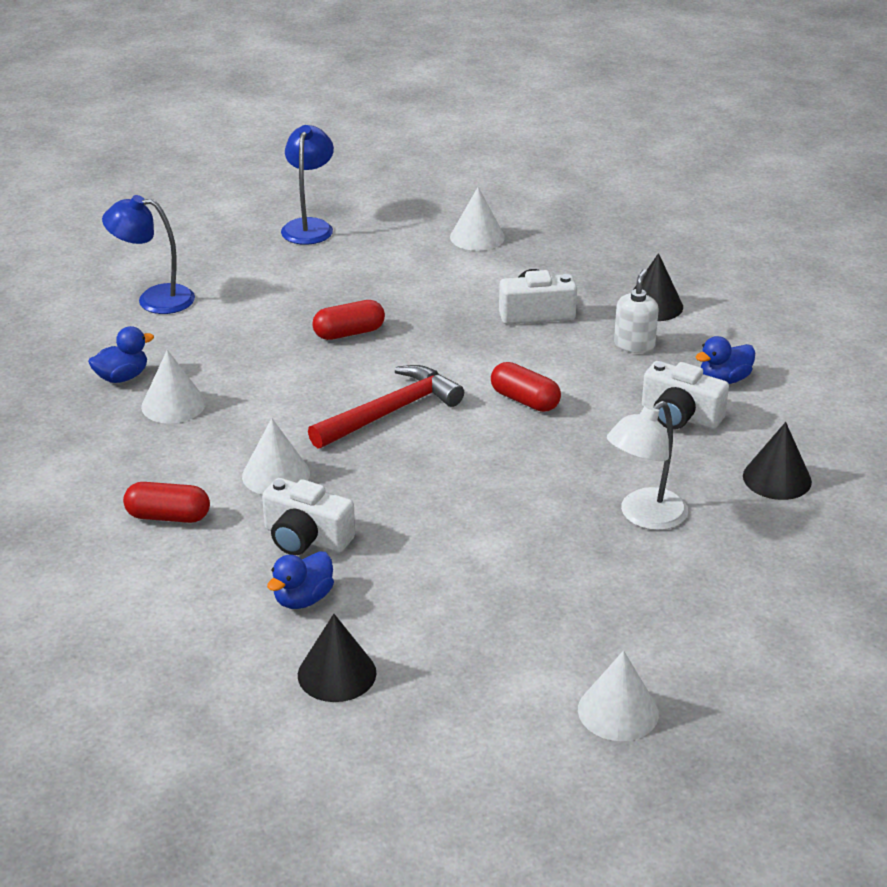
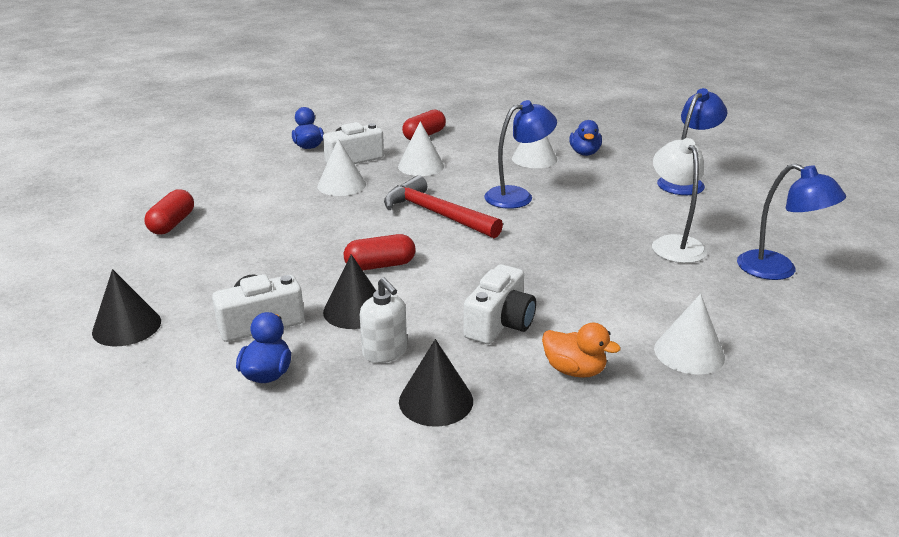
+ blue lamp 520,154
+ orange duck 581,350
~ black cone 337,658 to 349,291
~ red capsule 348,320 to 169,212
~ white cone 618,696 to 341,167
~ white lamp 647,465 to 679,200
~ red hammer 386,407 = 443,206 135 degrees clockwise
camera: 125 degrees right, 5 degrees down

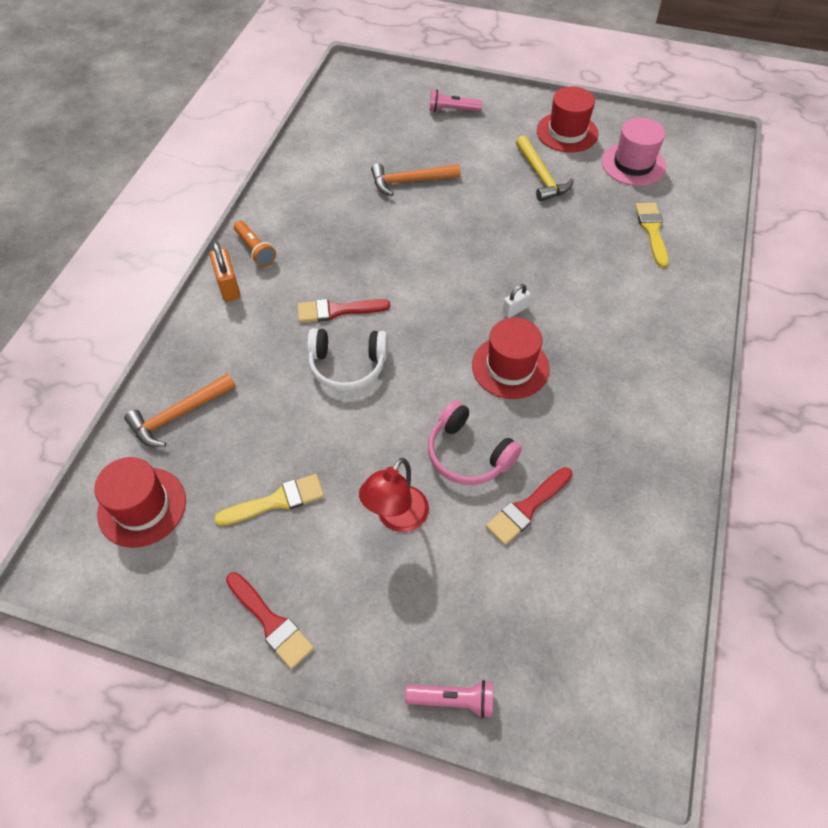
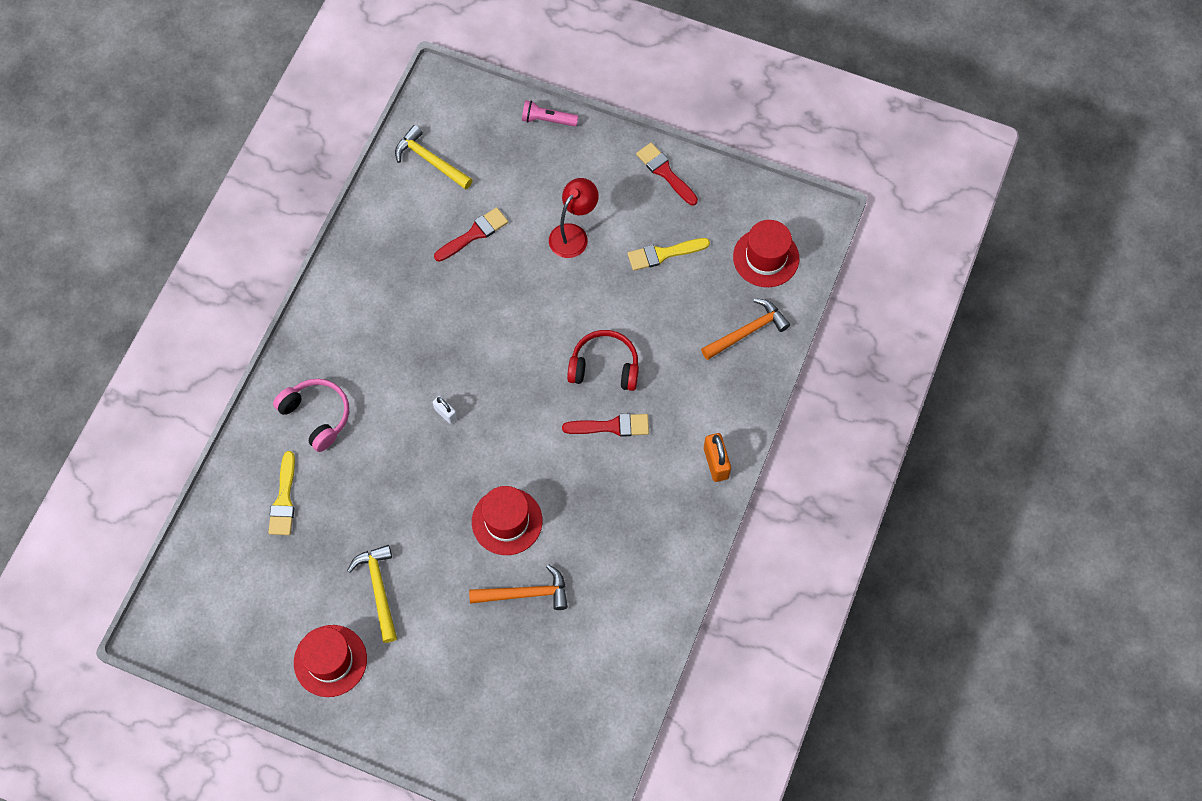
- orange flashlight 255,244
- pink flashlight 455,100
- pink hat 634,152
+ yellow hammer 434,157
~ pink headphones 475,442 to 311,415
~ red hat 511,358 to 507,520
~ white headphones 347,359 to red headphones 603,360
~ white padlock 516,301 = 445,410 75 degrees clockwise
camera: 175 degrees left, 10 degrees up

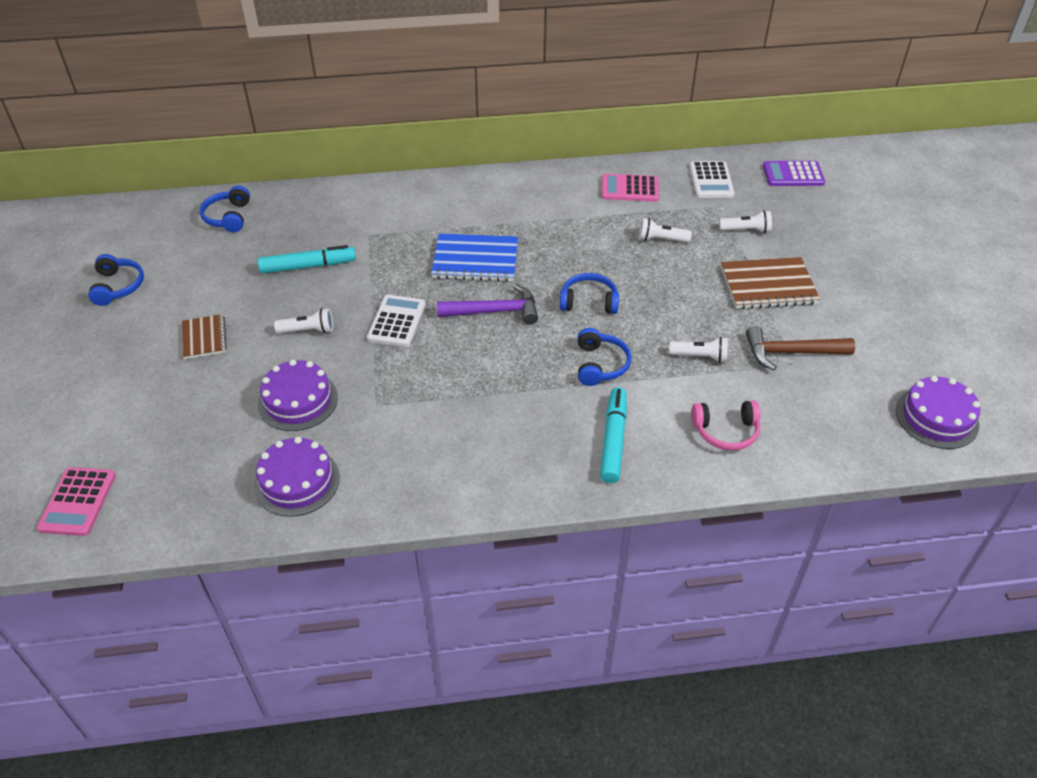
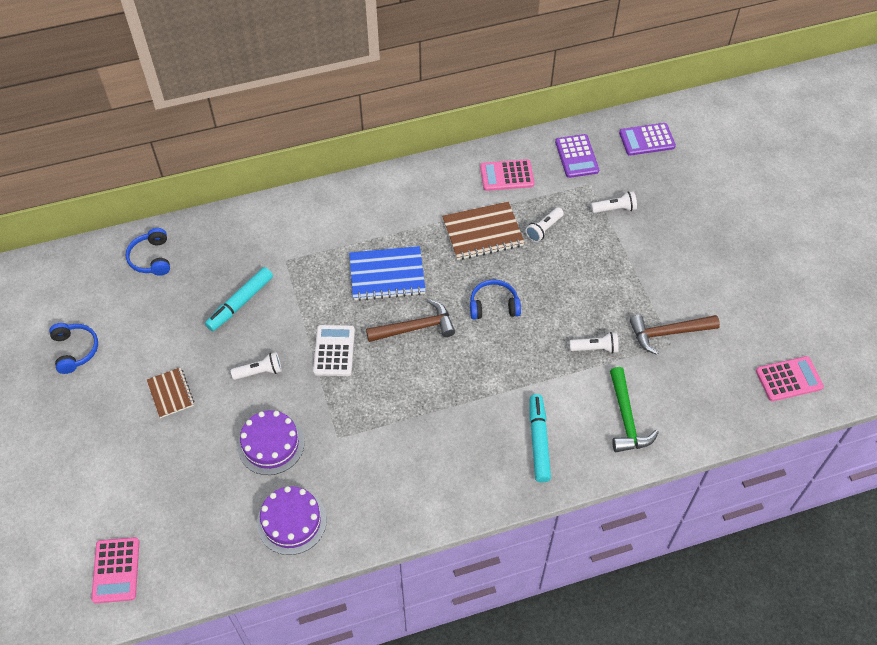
- blue headphones 605,357
~ brown notebook 770,283 to 483,231
~ pink headphones 725,426 to green hammer 634,409
~ purple cake 938,412 to pink calculator 790,378
~ purple hammer 487,304 to brown hammer 410,320
~ white calculator 712,179 to purple calculator 577,156
~ turquoise marker 307,259 = 239,299 150 degrees clockwise
~ white flashlight 665,230 = 544,224 45 degrees counterclockwise
camera: 10 degrees left, 10 degrees up

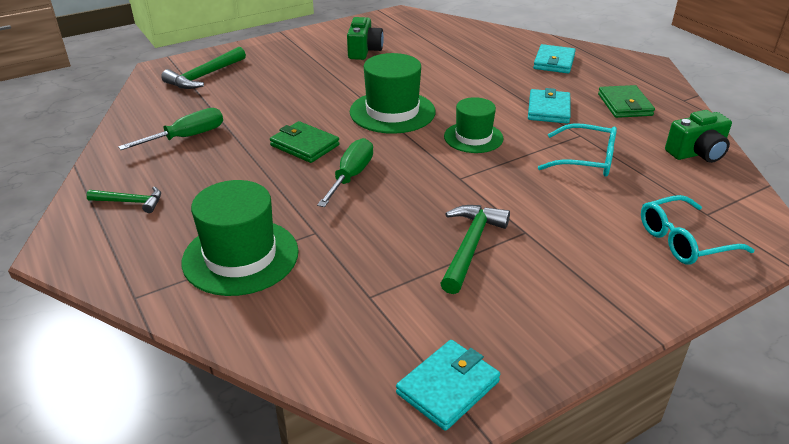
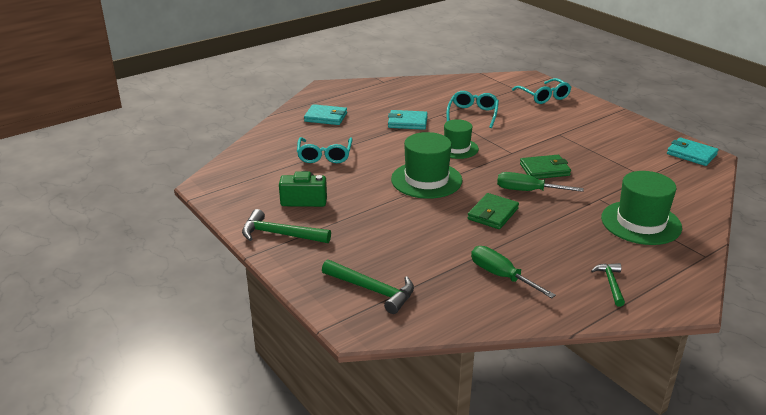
- green camera 698,136
+ turquoise glasses 325,150
~ green hammer 475,249 to 286,226
~ green wallet 626,101 to 545,167
camera: 95 degrees left, 5 degrees down

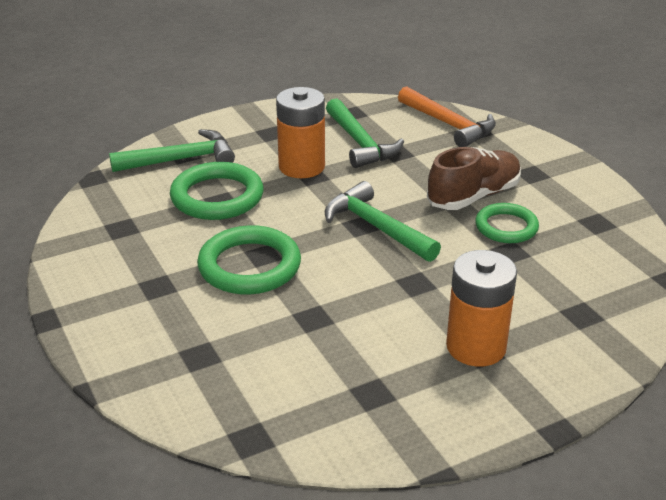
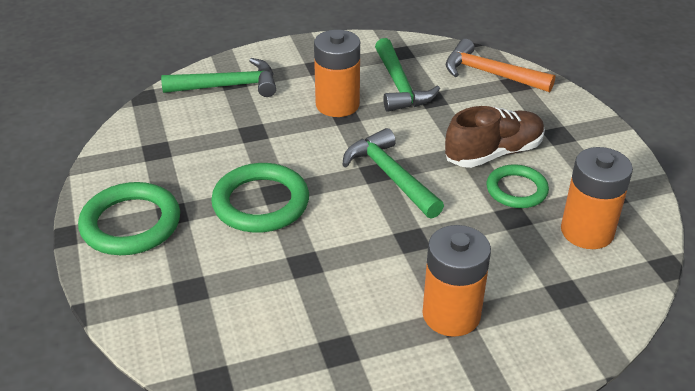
+ orange battery 597,198
~ green ring 217,191 to 129,218
~ orange hammer 447,116 = 500,65 150 degrees clockwise
camera: 10 degrees right, 5 degrees up

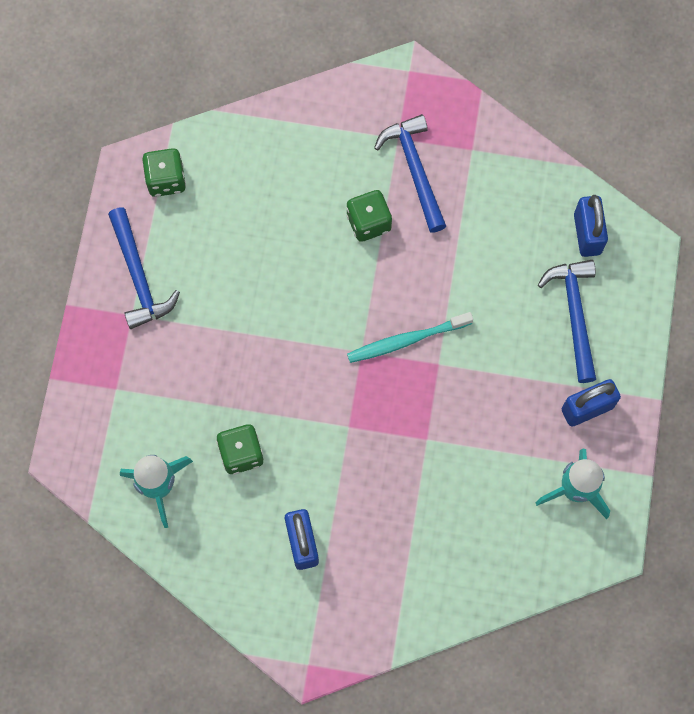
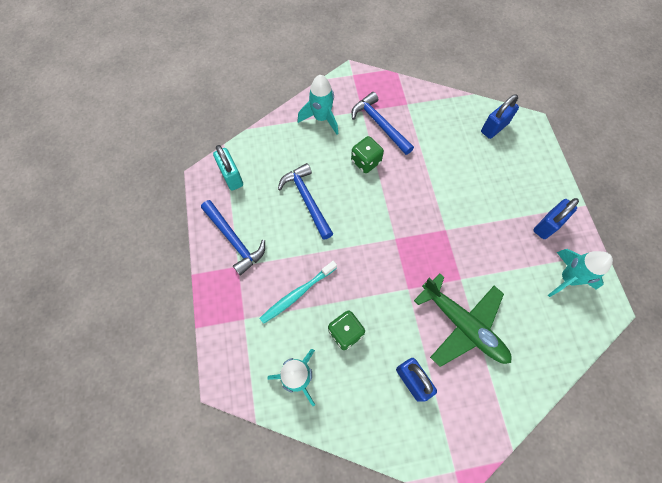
+ turquoise rocket 318,105
+ green plane 463,320
~ turquoise toothbrush 410,337 to 298,292
~ blue hammer 567,321 to 305,201
~ green dice 164,172 to turquoise padlock 228,168
~ blue padlock 591,226 = 500,116 75 degrees clockwise
camera: 20 degrees left, 5 degrees down

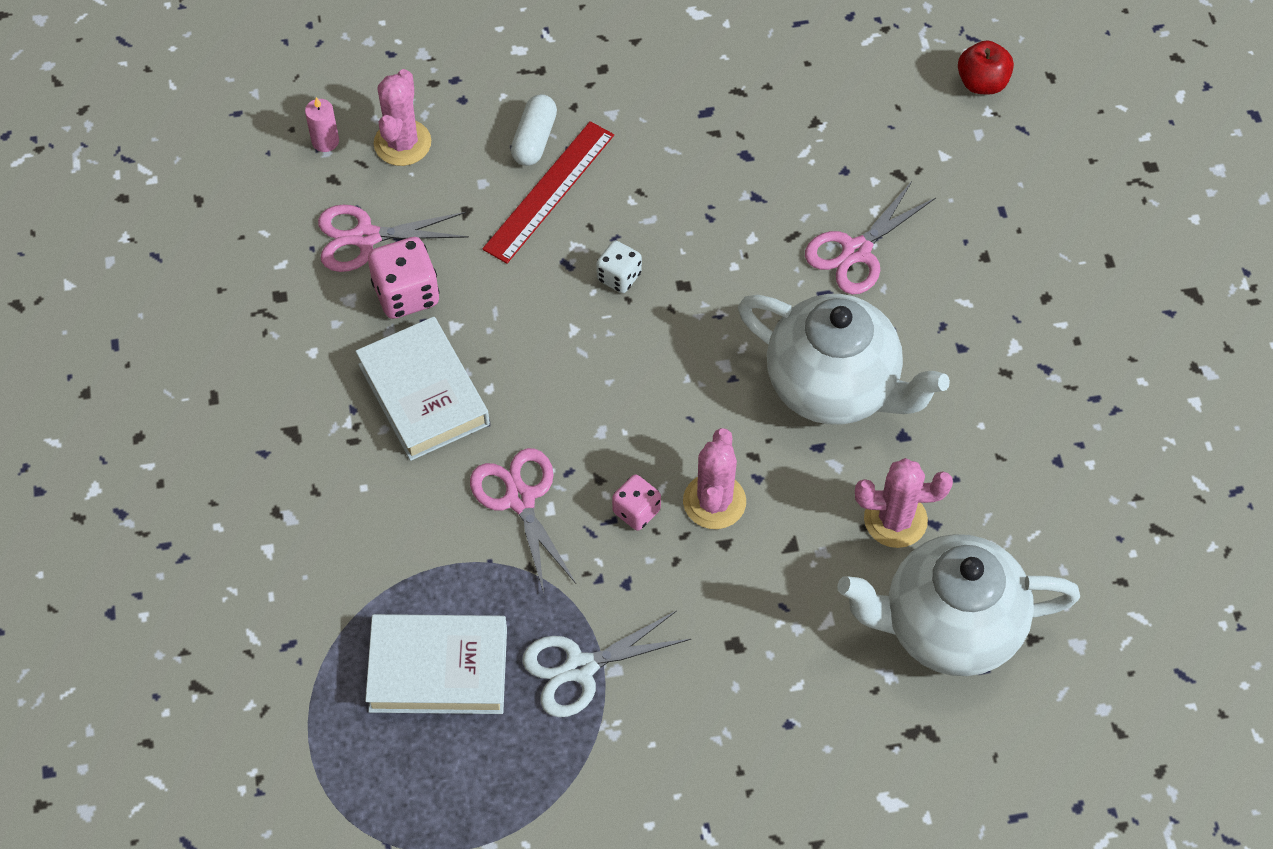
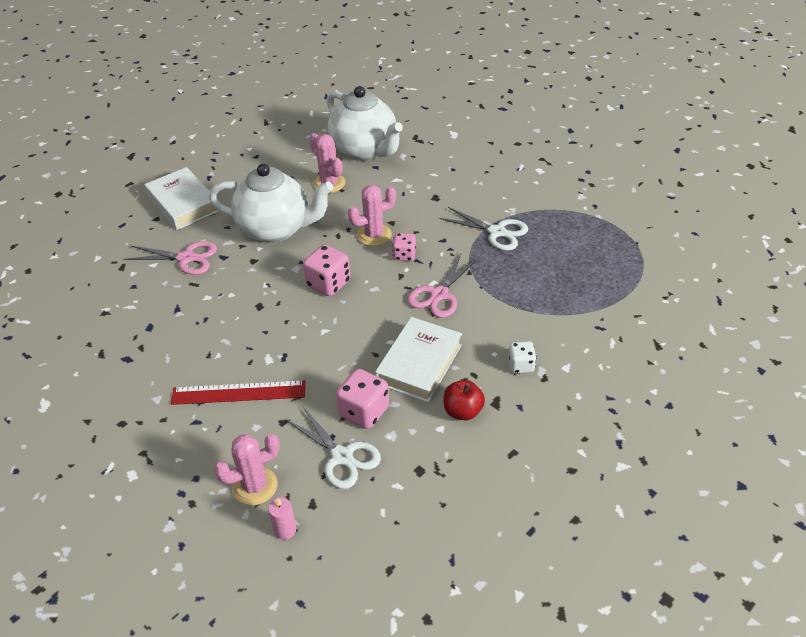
- white capsule 534,130
+ pink dice 326,270
~ white book 436,664 to 182,198
~ white dice 619,267 to 522,357
~ red apple 986,67 to 464,400
~ pink scissors 393,238 to white scissors 333,447
~ white teapot 844,359 = 271,203 105 degrees clockwise
camera: 125 degrees left, 15 degrees down

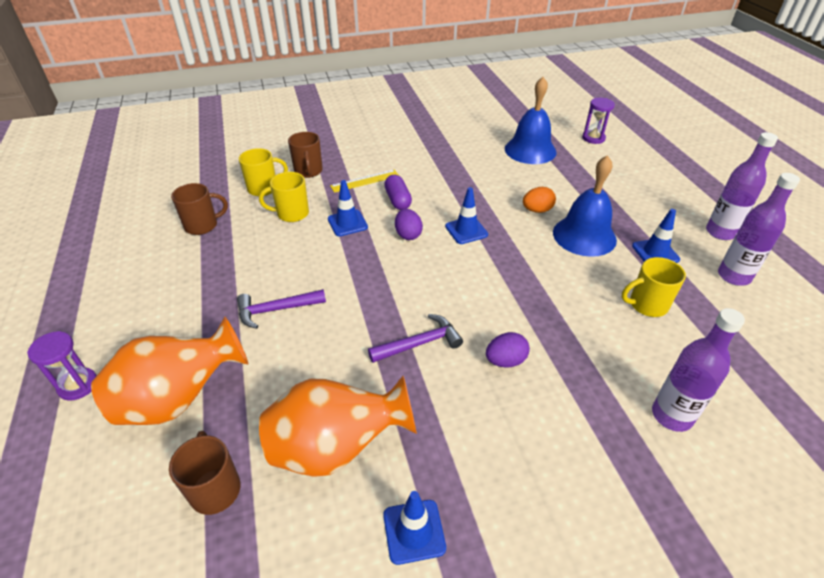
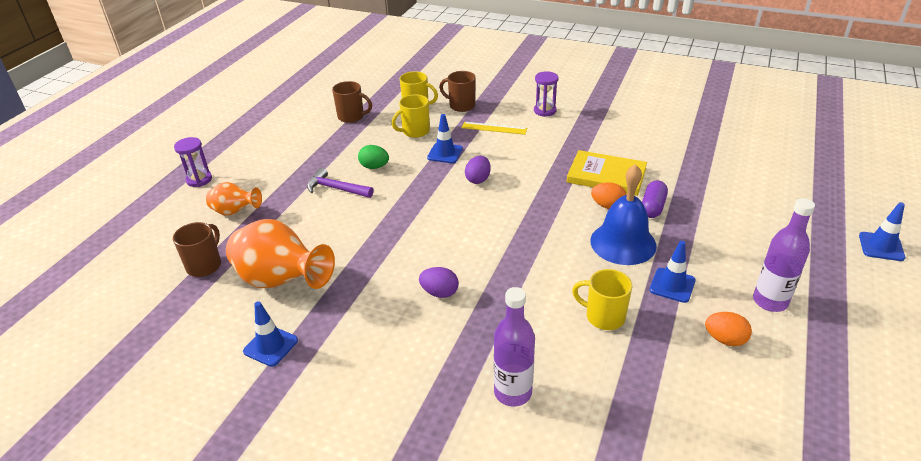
- purple hammer 415,338
- blue bell 530,120
+ green egg 373,157
+ yellow book 607,173
~ purple capsule 398,192 to 655,199
~ blue traffic cone 466,215 to 882,231
~ purple hourglass 598,121 to 546,94
~ purple bottle 759,229 to orange egg 728,329
~ yellow mug 284,197 = 411,116 60 degrees counterclockwise
~ brown mug 305,155 = 457,91 90 degrees clockwise
~ orange vase 169,370 = 234,199 x0.55
camera: 40 degrees right, 5 degrees down

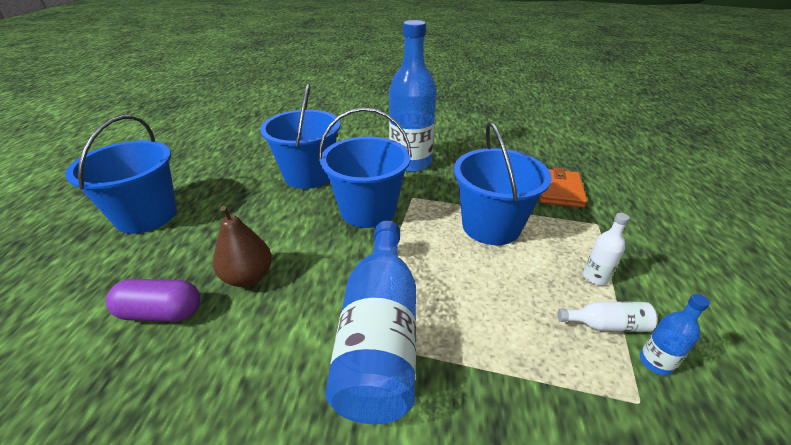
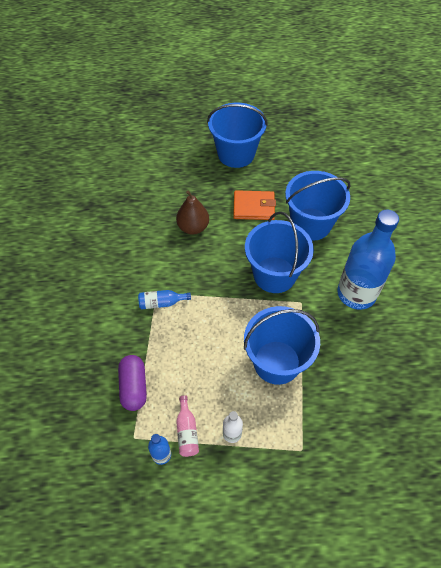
~ purple capsule 153,300 to 132,383
~ orange wallet 563,187 to 254,205
~ white bottle 607,316 to pink bottle 187,426
~ blue bottle 370,322 = 164,299 x0.41
camera: 80 degrees right, 20 degrees up

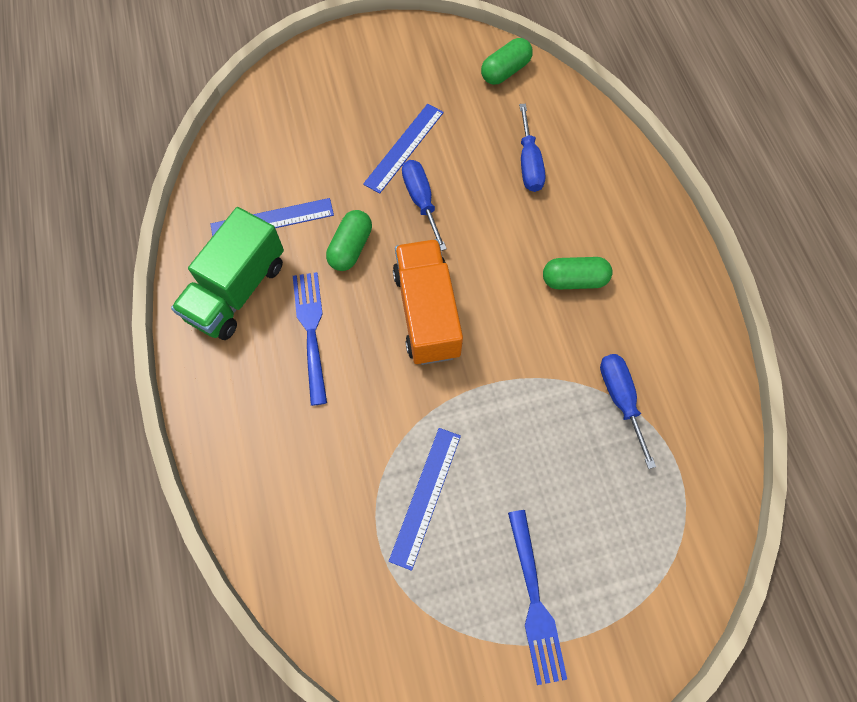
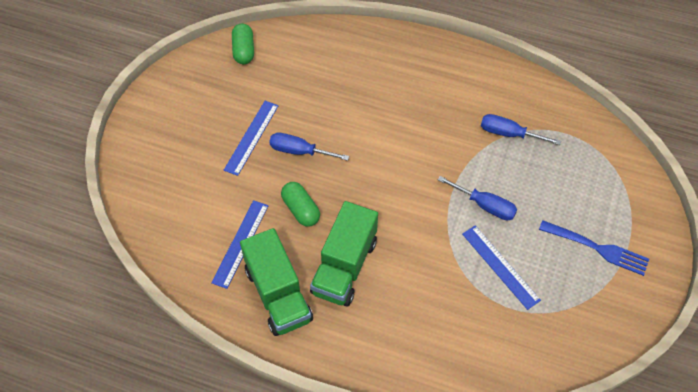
- orange truck 428,302
- green capsule 578,273
~ blue screwdriver 532,148 to 477,198
~ blue fork 310,339 to green truck 344,254
~ blue ruler 403,149 = 251,138 45 degrees clockwise
camera: 55 degrees left, 10 degrees down

